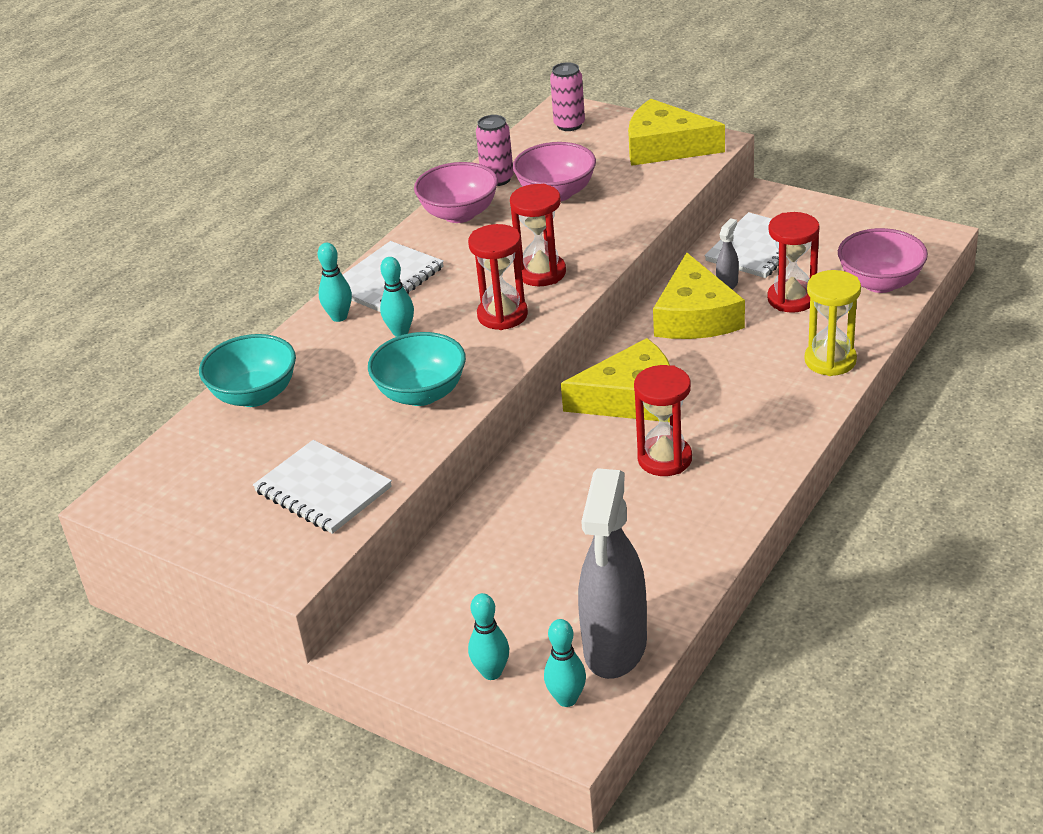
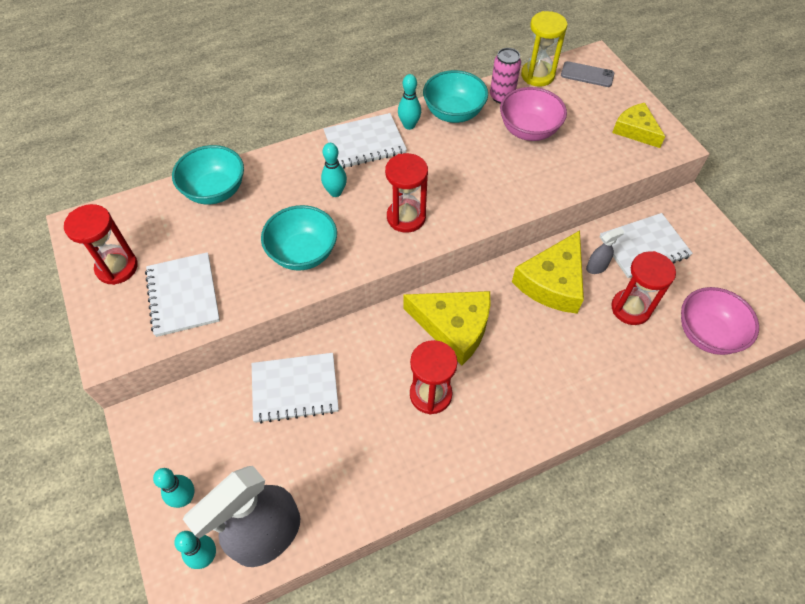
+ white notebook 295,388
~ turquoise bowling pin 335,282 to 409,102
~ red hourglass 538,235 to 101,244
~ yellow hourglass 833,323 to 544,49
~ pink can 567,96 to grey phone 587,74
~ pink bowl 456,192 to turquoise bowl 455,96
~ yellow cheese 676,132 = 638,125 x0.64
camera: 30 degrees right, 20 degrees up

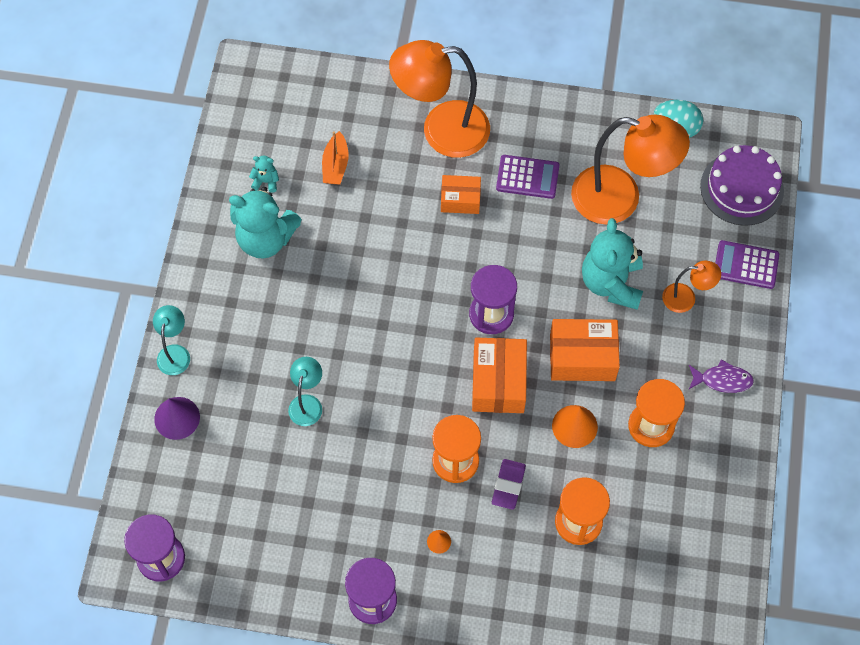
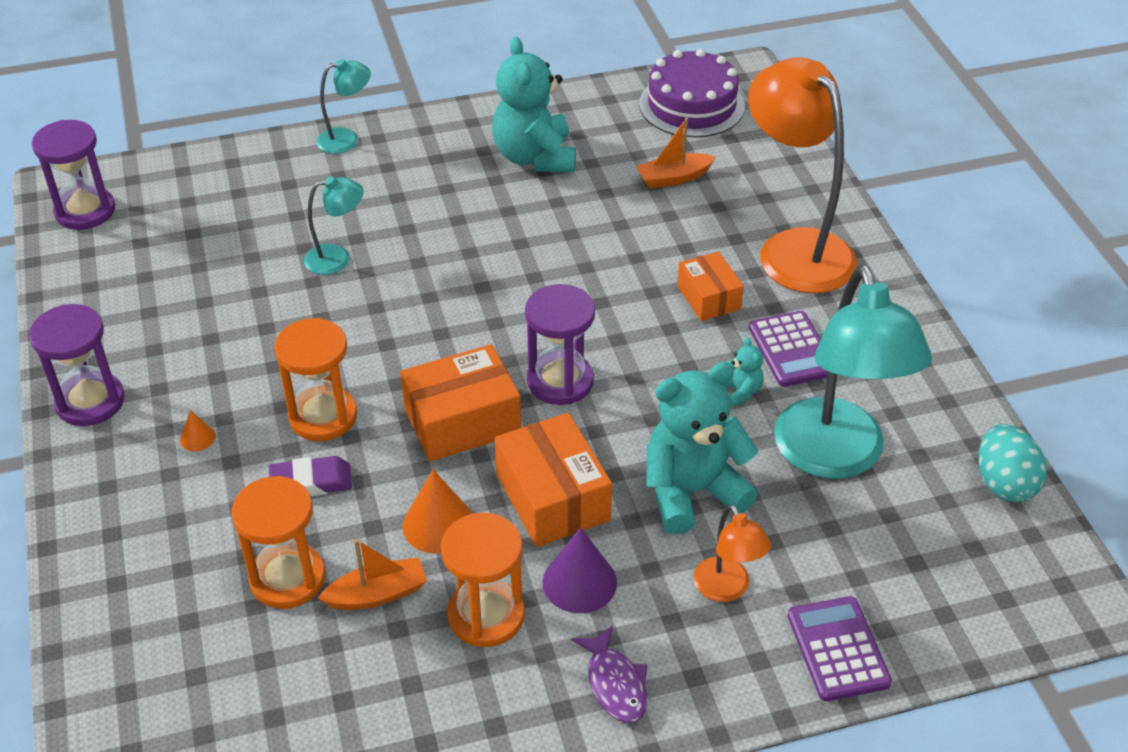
+ orange boat 372,574
~ purple cone 177,418 to 579,570
~ turquoise teddy bear 264,174 to 743,372
~ purple cake 742,185 to 692,93
~ orange lamp 630,169 to turquoise lamp 853,372
camera: 65 degrees right, 20 degrees down

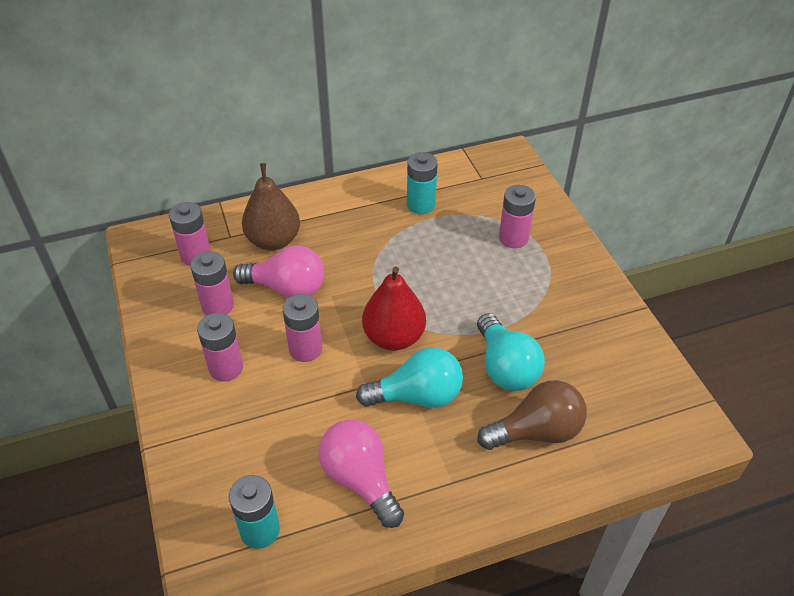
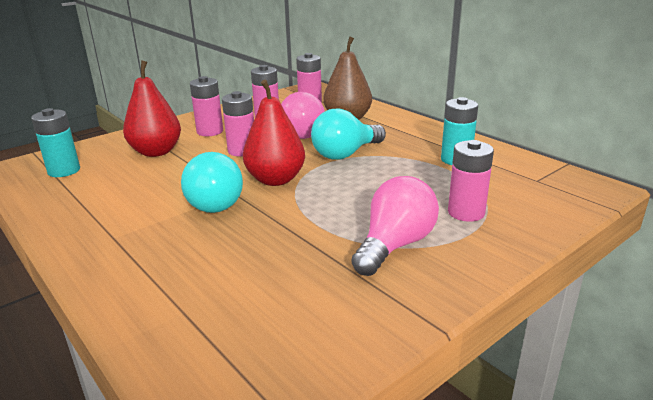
- brown light bulb 532,415
+ red pear 152,108
~ pink light bulb 361,474 to 395,226
~ turquoise light bulb 511,352 to 348,134
camera: 70 degrees right, 20 degrees down

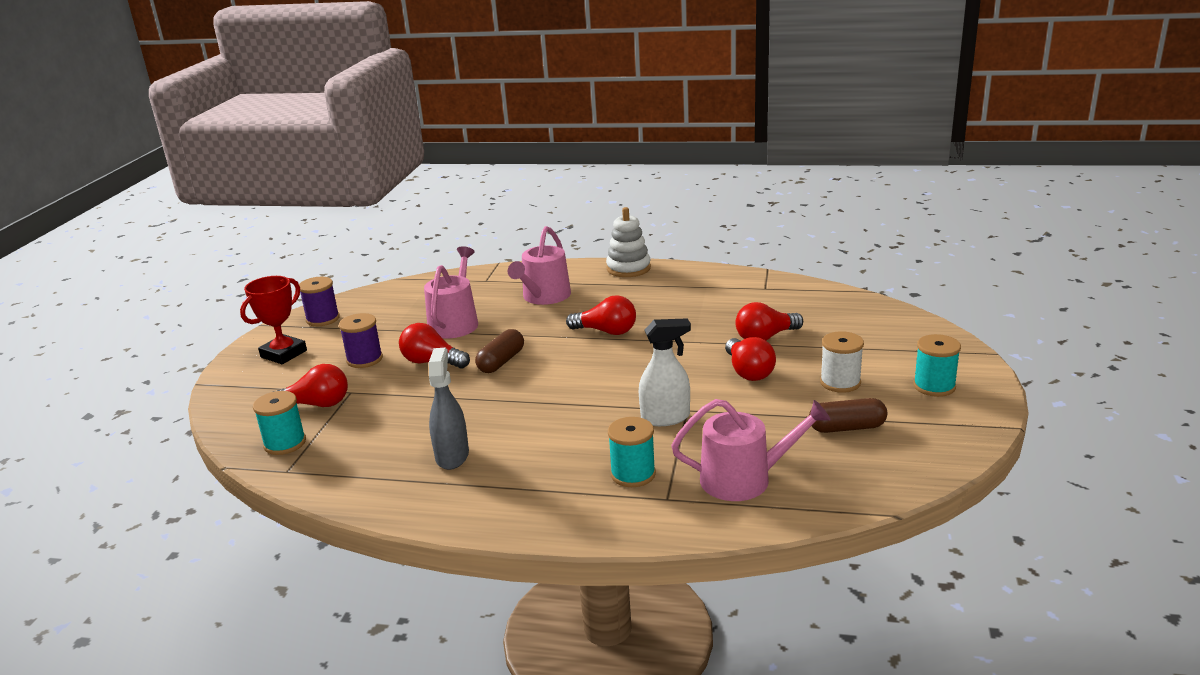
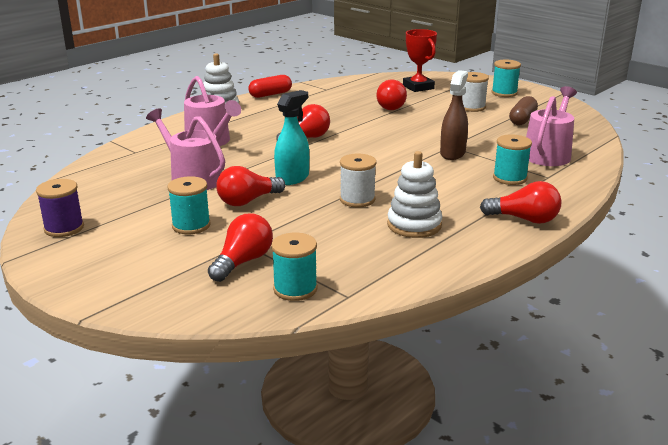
+ red capsule 270,86
+ white spool 358,180
~ red trophy 273,320 to 420,60
~ red light bulb 750,359 to 521,202
~ grey spray bottle 449,409 to white stacking toy 414,194
~ brown capsule 499,351 to turquoise spray bottle 291,137
~ purple spool 361,340 to turquoise spool 189,205
~ white spray bottle 665,372 to brown spray bottle 454,115
camera: 60 degrees left, 0 degrees up

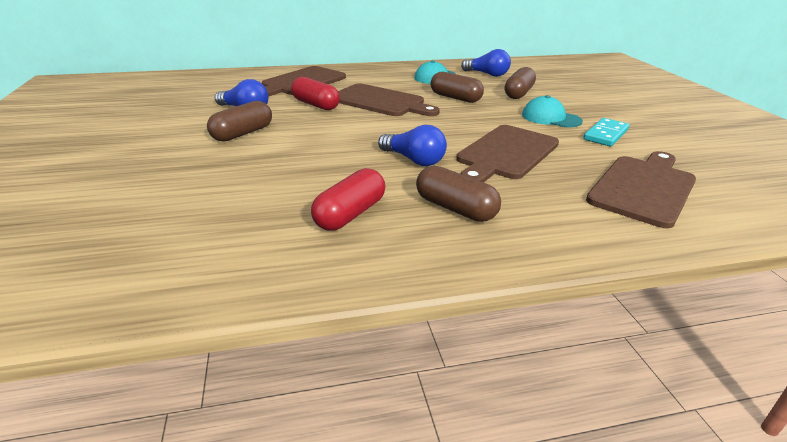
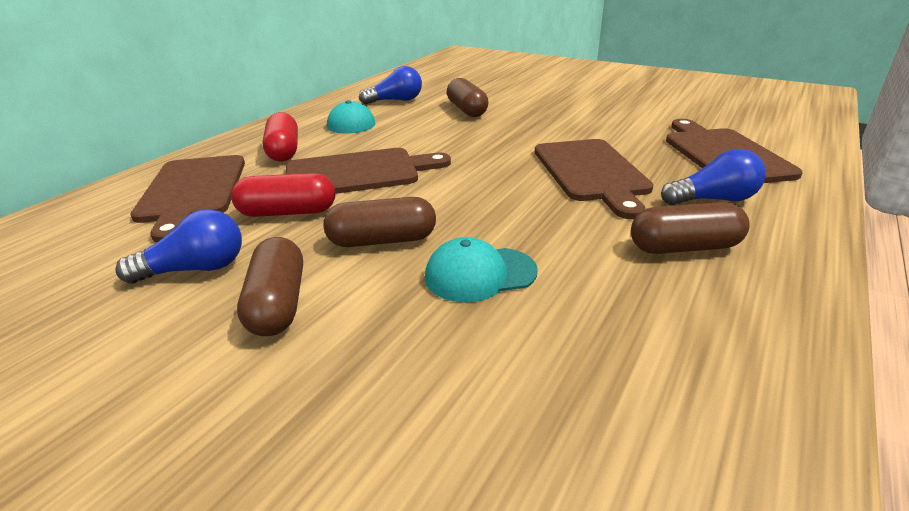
- turquoise domino 606,132
~ red capsule 348,199 to 280,137
~ blue light bulb 412,145 to 713,177
~ brown capsule 457,87 to 379,222
~ turquoise cap 552,111 to 481,269
camera: 45 degrees left, 0 degrees up

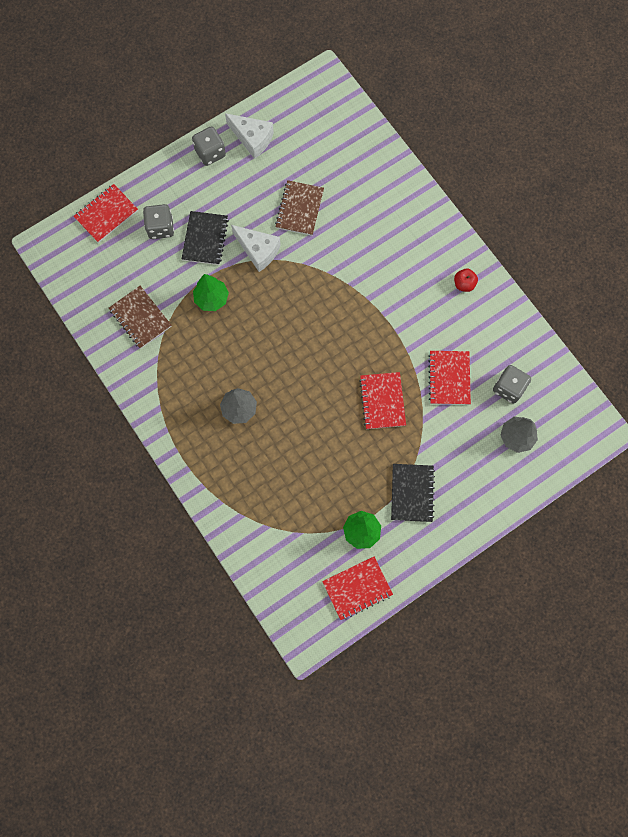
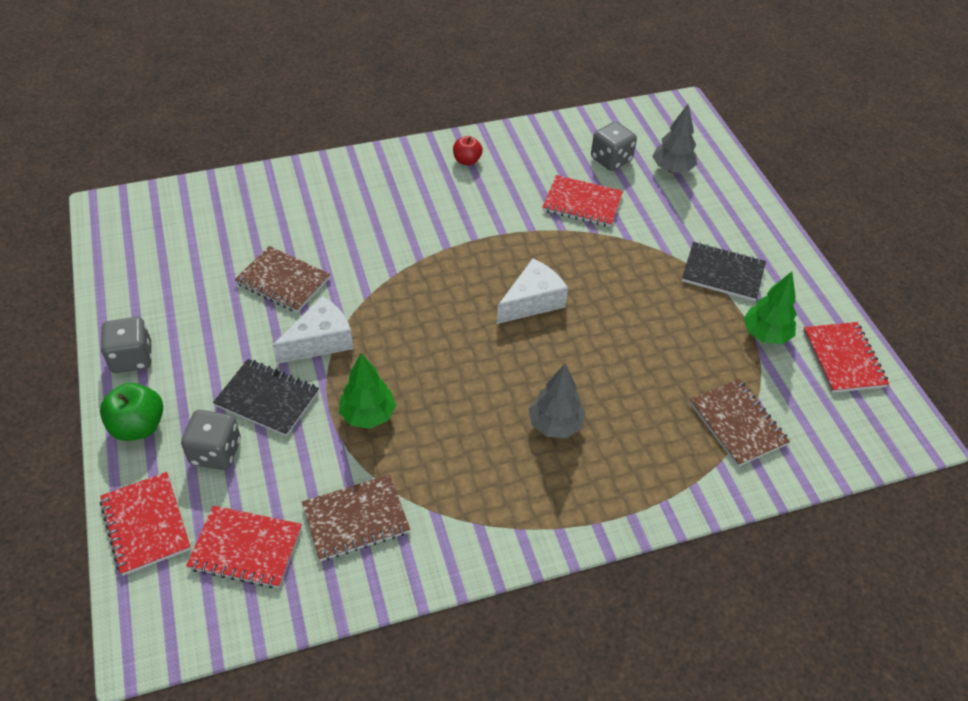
+ green apple 131,412
+ brown notebook 740,423
~ white cheese 249,136 to 532,291
~ red notebook 382,400 to 244,547
camera: 75 degrees left, 25 degrees down

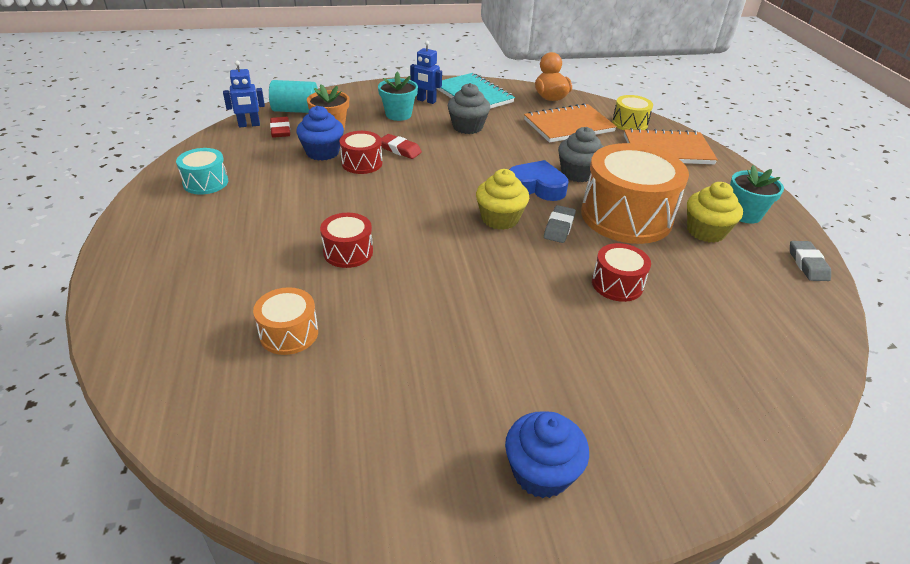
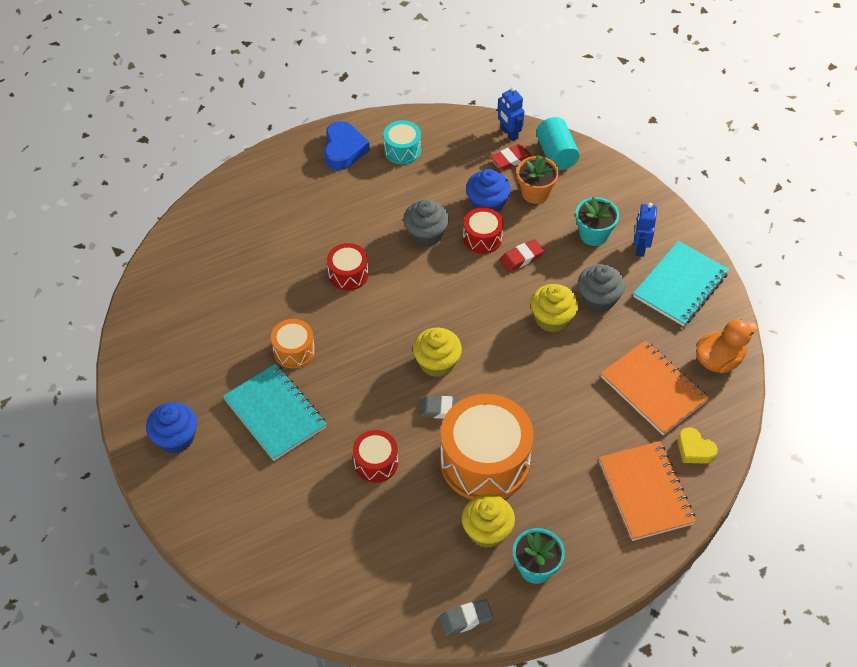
+ turquoise notebook 275,412
+ yellow cupcake 554,308
~ orange drum 285,321 to 293,343
~ blue heart 538,180 to 347,145
~ grey cupcake 581,154 to 426,223
~ yellow drum 632,112 to yellow heart 698,445
~ red eraser 401,146 = 522,255 45 degrees clockwise
camera: 75 degrees right, 15 degrees up

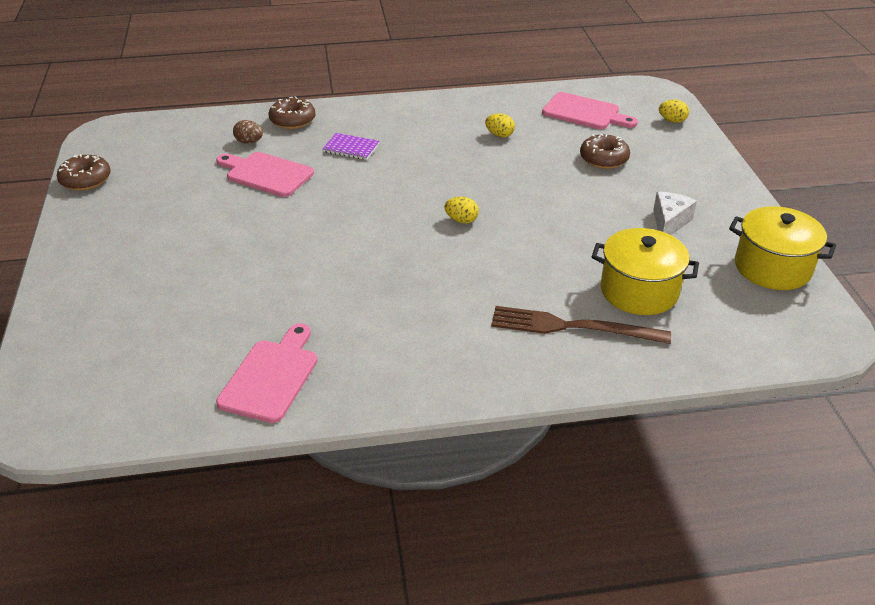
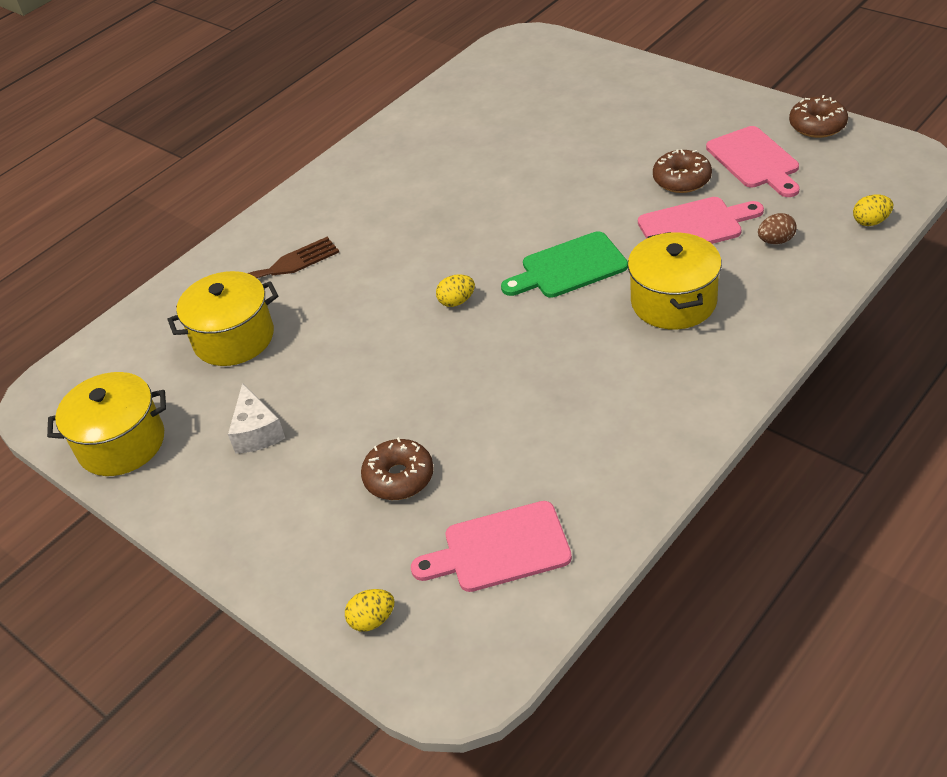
+ green cutting board 564,264
~ pink cutting board 266,373 to 752,161
~ brown donut 292,112 to 682,171
~ yellow egg 500,125 to 873,210
~ purple notebook 351,146 to yellow pot 675,280
camera: 145 degrees right, 5 degrees up

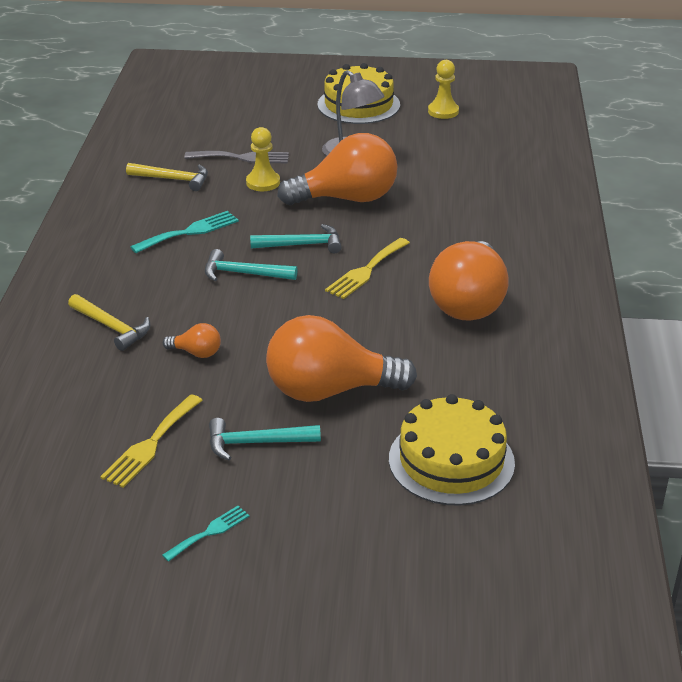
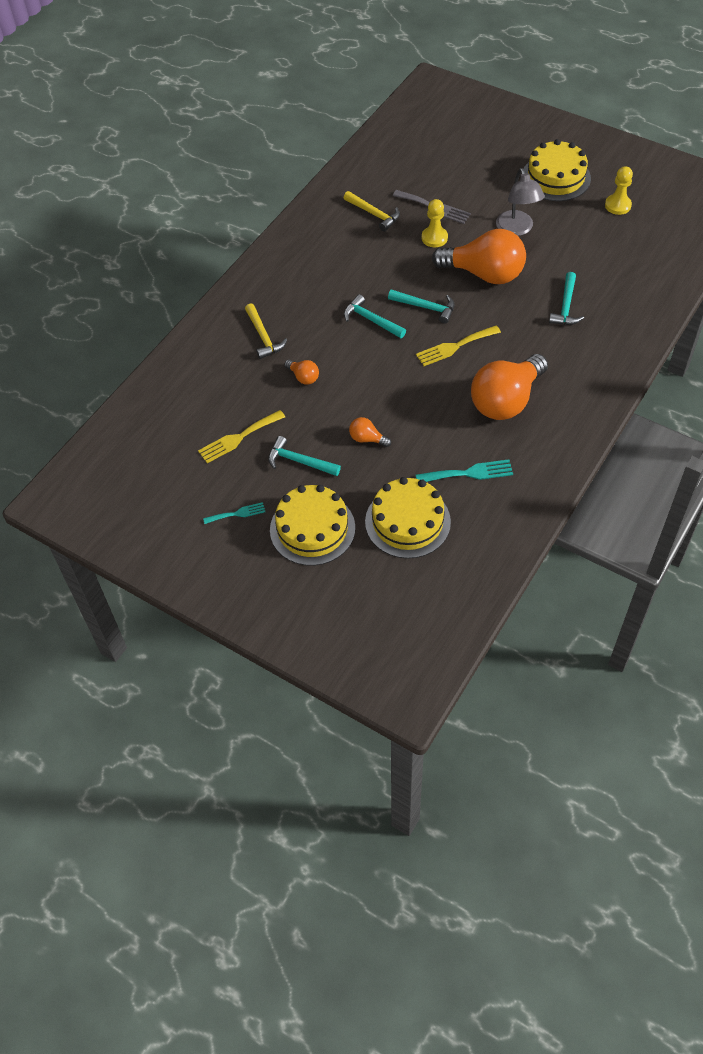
+ yellow cake 312,525
+ turquoise hammer 566,298
~ turquoise fork 184,232 to 464,470
~ orange light bulb 341,358 = 370,432 x0.43
camera: 30 degrees right, 20 degrees up

